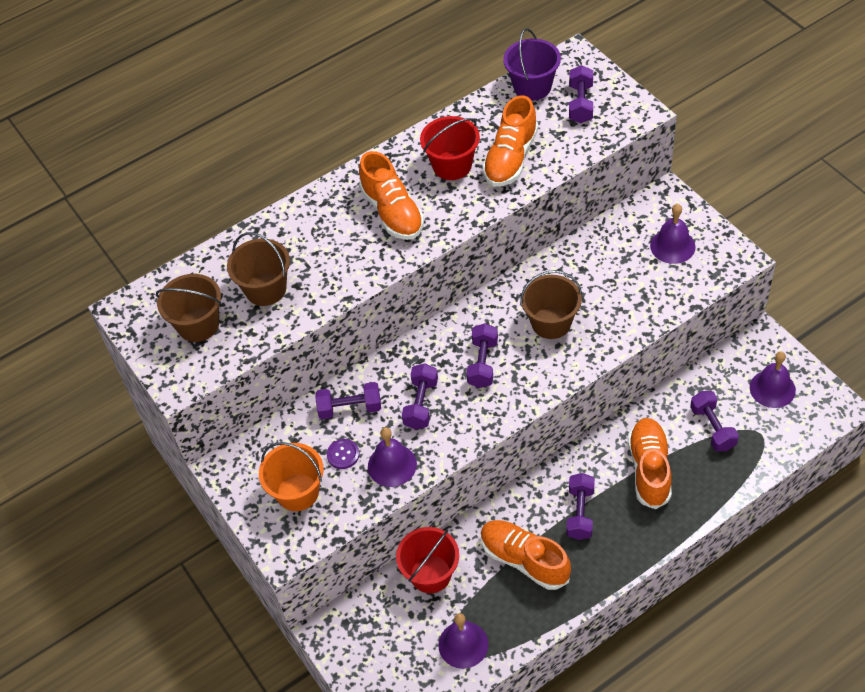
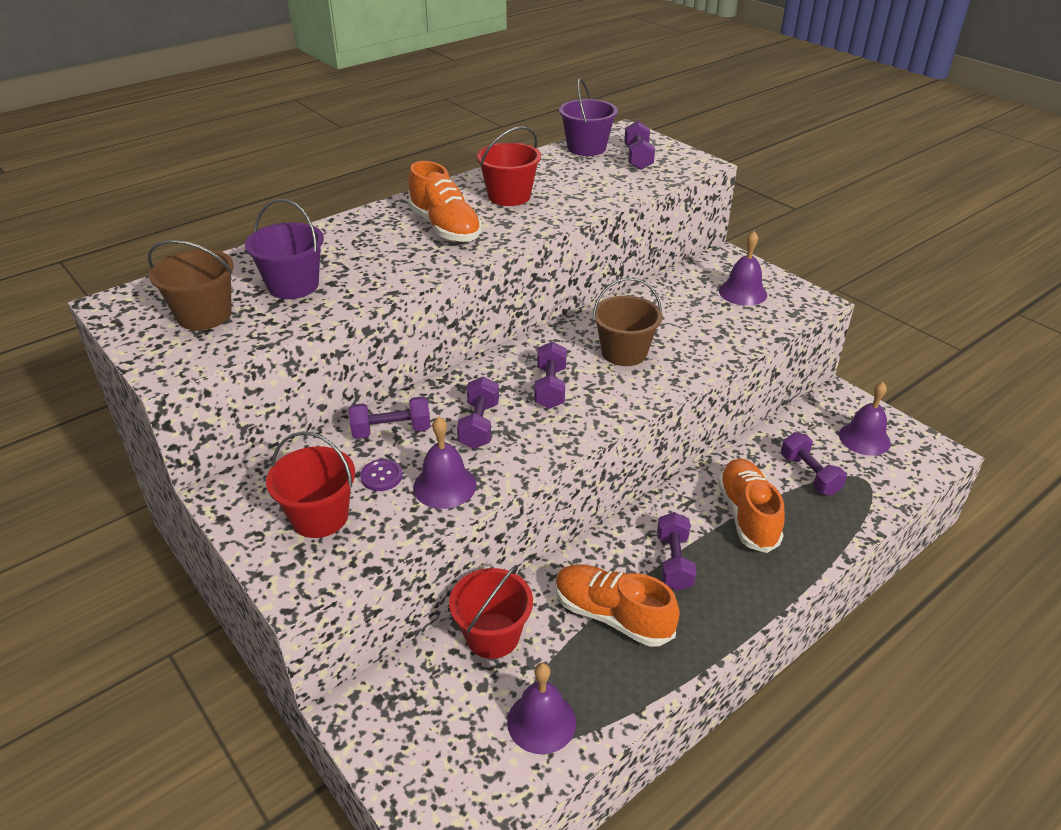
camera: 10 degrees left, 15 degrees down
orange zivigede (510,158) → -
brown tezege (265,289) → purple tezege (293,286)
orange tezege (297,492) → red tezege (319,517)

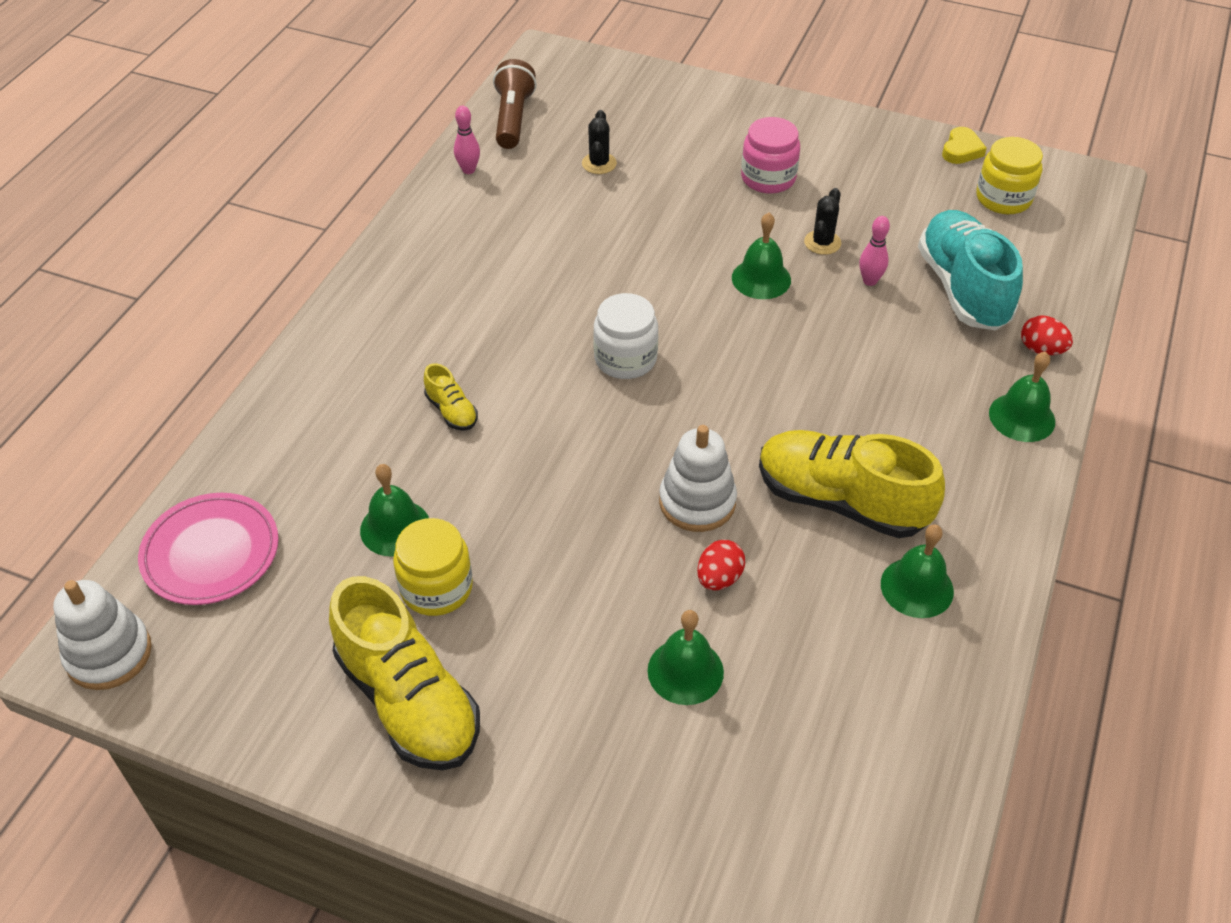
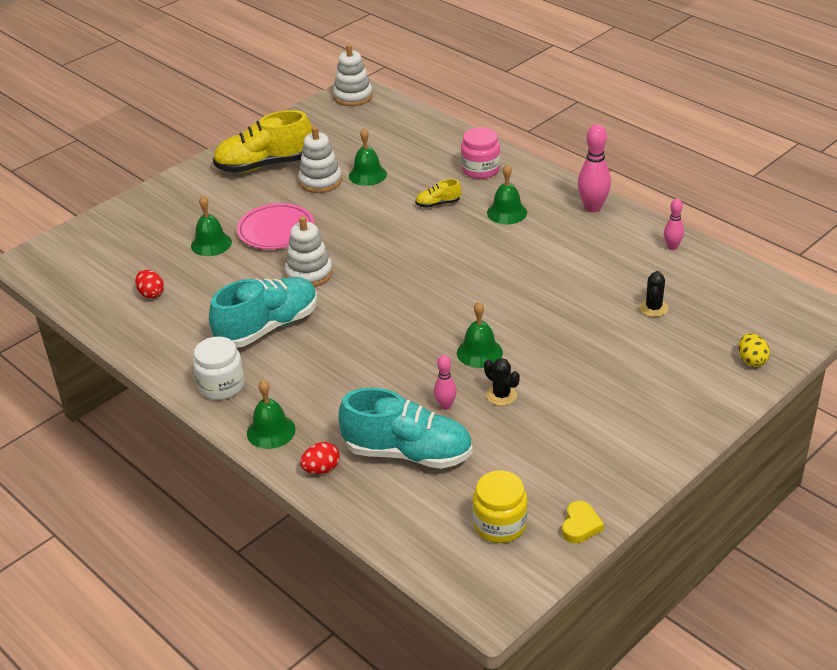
camera: 115 degrees right, 10 degrees down
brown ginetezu (513,119) → -
- → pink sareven (592,207)
- → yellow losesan (751,360)
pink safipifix (211,553) → pink safipifix (276,230), shifted
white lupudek (625,359) → white lupudek (221,386), shifted
red losesan (719,578) → red losesan (151,294), shifted
pink lupudek (768,178) → pink lupudek (480,169), shifted
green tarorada (917,587) → green tarorada (507,212), shifted
yellow lupudek (436,588) → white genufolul (320,181)
yellow zivigede (841,501) → turquoise zivigede (268,327)
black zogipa (599,163) → black zogipa (653,308), 75 degrees clockwise
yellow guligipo (961,150) → yellow guligipo (580,525), 120 degrees counterclockwise

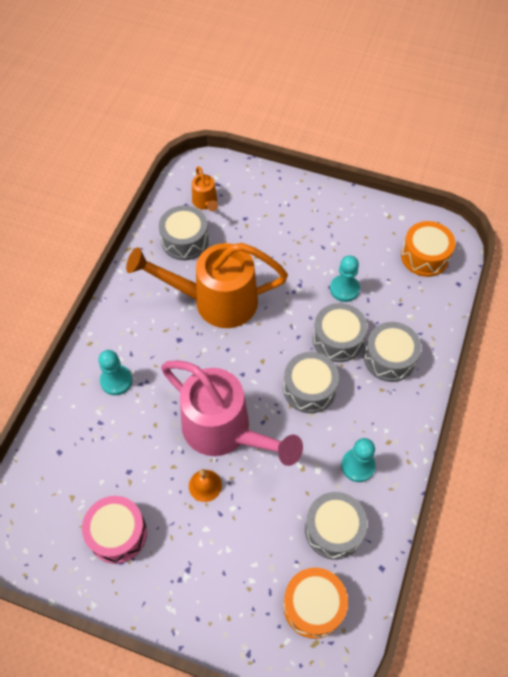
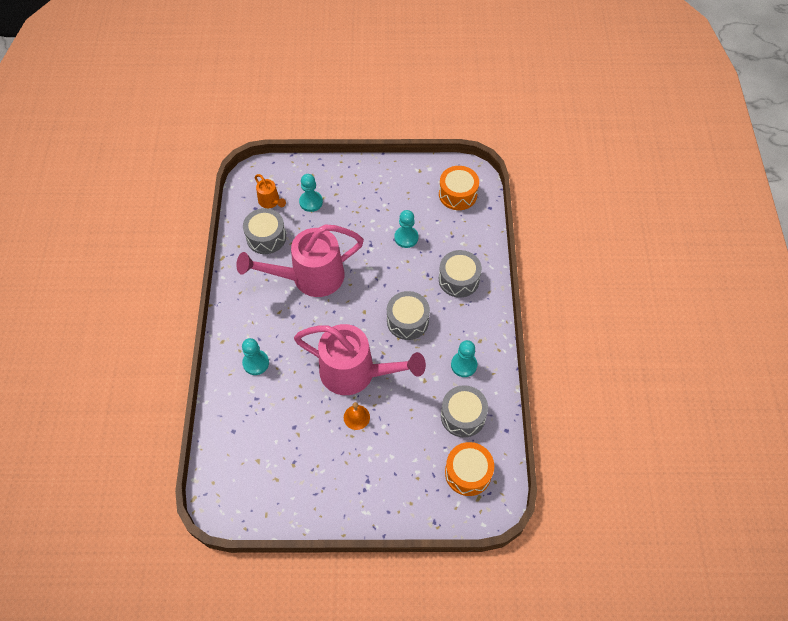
camera: 20 degrees left, 0 degrees up
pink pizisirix (117,533) → -
grey pizisirix (338,339) → -
- → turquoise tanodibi (311,202)
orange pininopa (216,301) → pink pininopa (310,277)

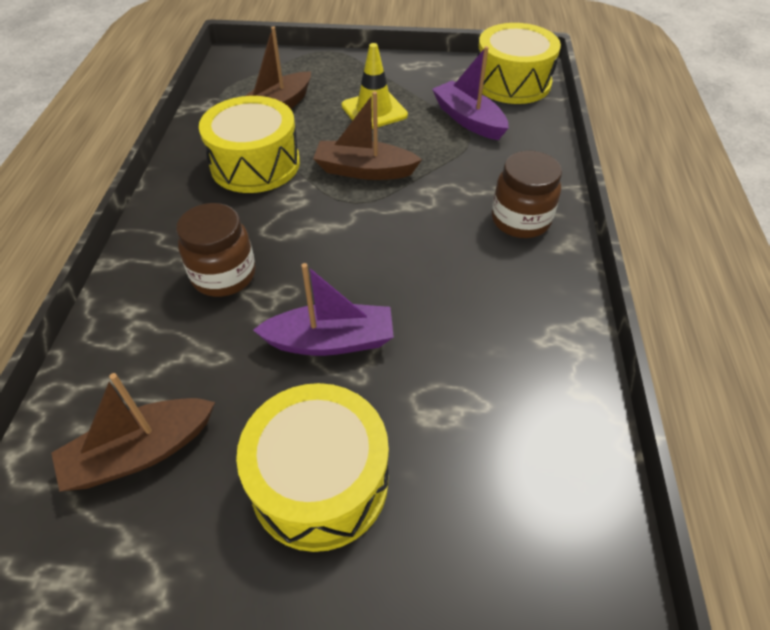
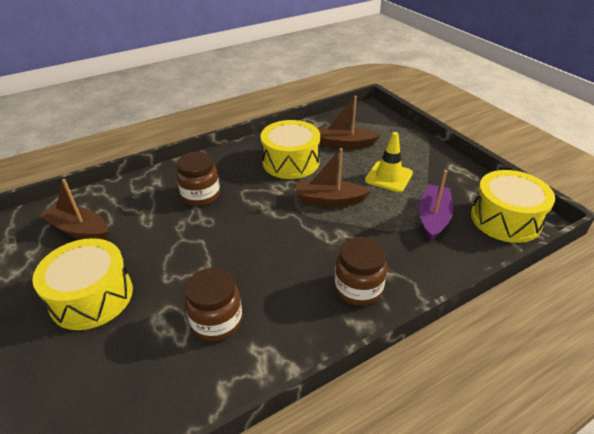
camera: 55 degrees right, 10 degrees down
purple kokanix (330,341) → -
- → brown lupudek (217,321)
brown kokanix (364,170) → brown kokanix (329,200), 60 degrees counterclockwise

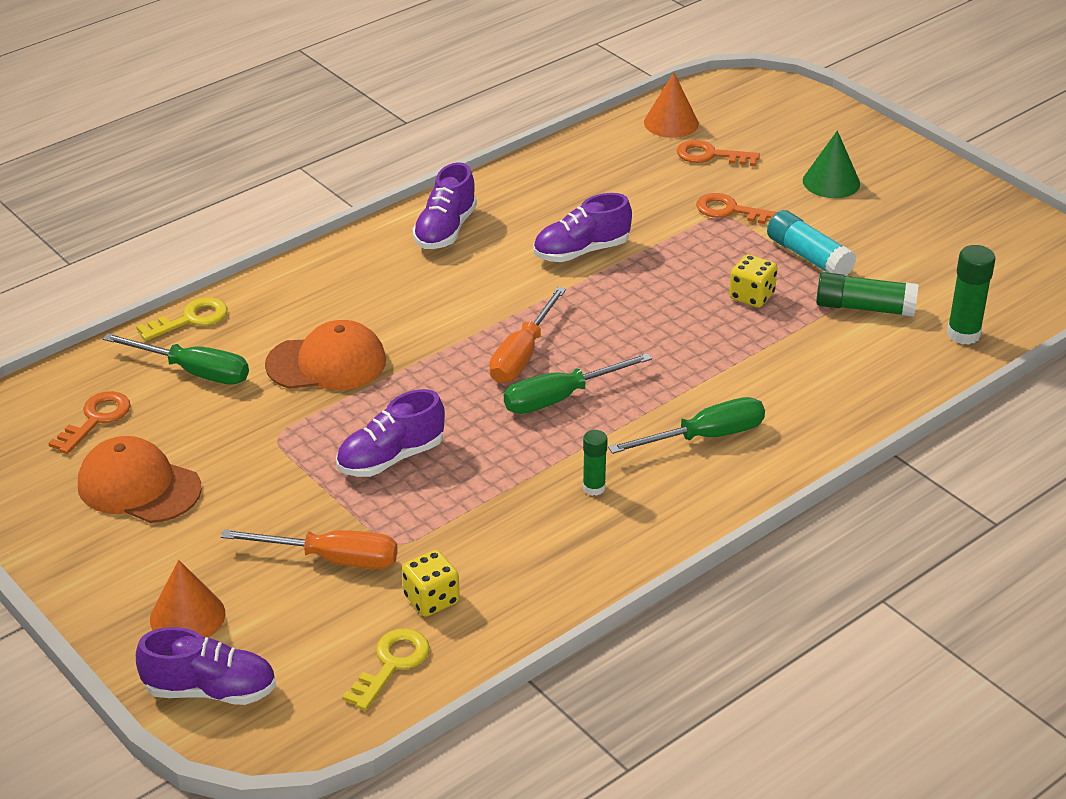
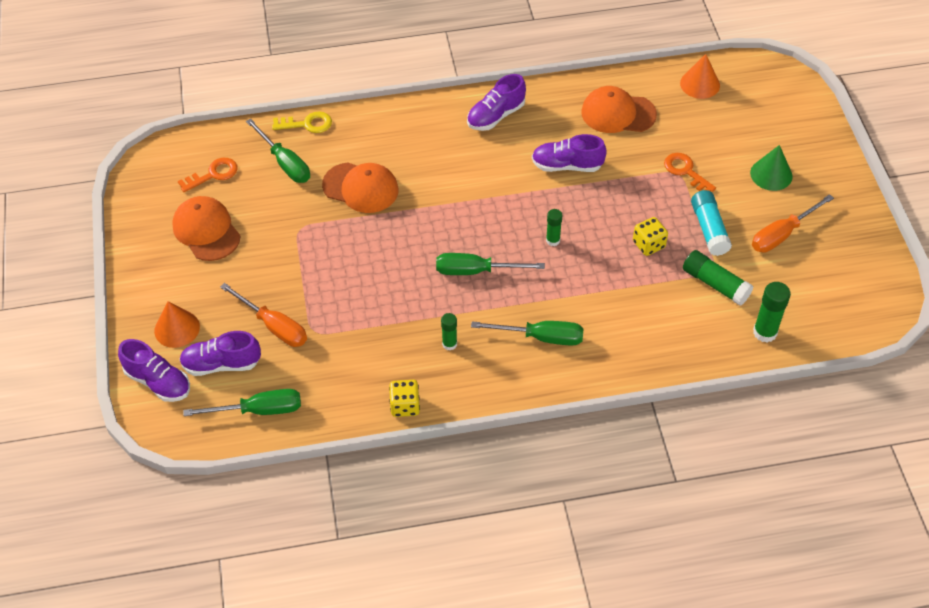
camera: 30 degrees right, 15 degrees up
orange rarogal (710,155) → -
- → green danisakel (553,240)
- → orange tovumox (618,113)
purple zivigede (391,458) → purple zivigede (221,364), shifted
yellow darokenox (431,599) → yellow darokenox (405,406), shifted
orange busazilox (522,355) → orange busazilox (782,234), shifted
yellow rarogal (392,664) → green busazilox (259,410)

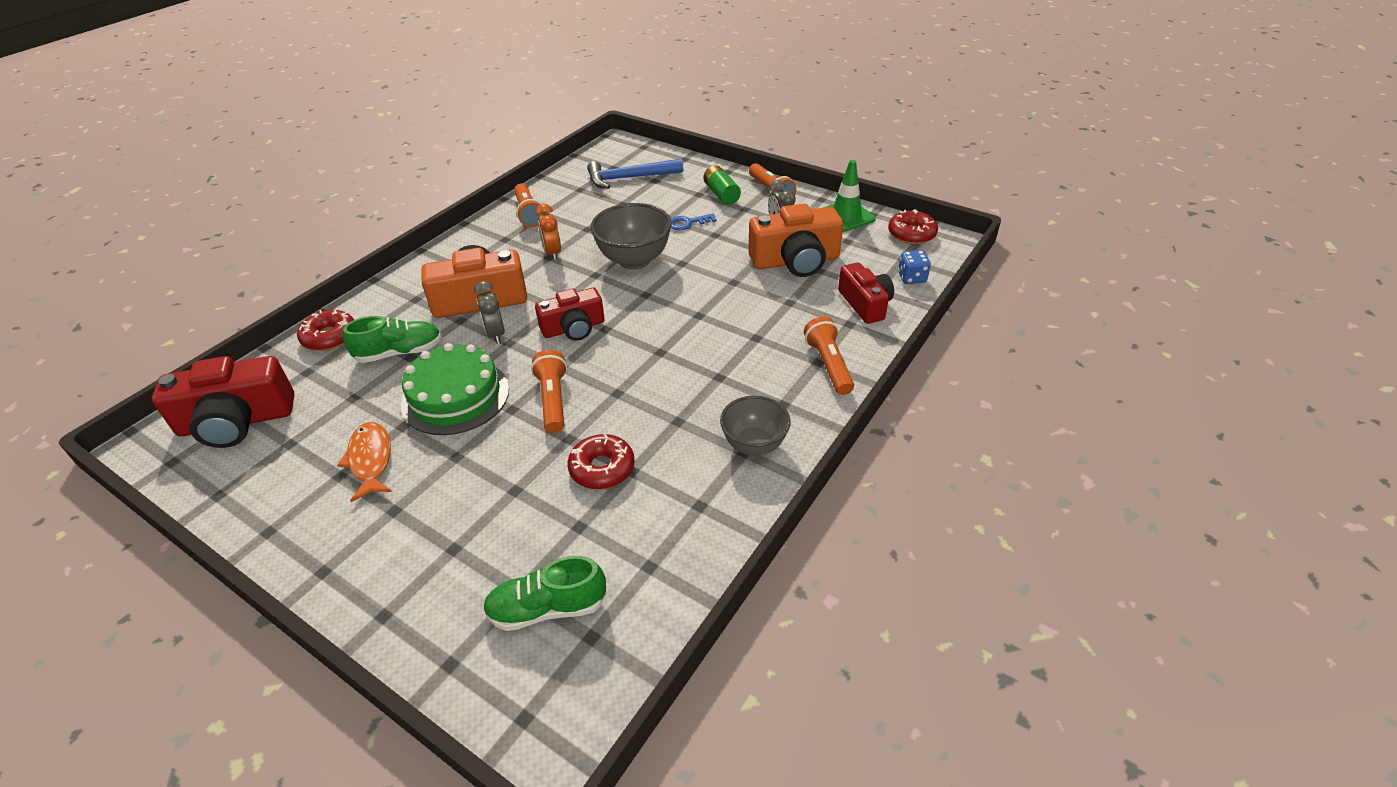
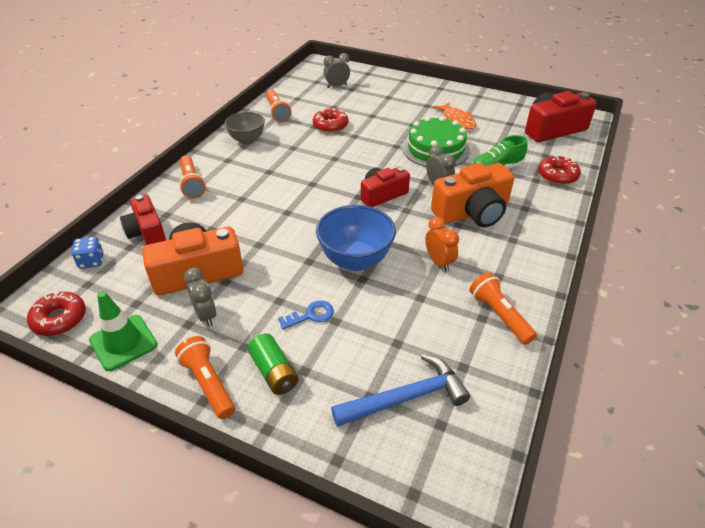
camera: 170 degrees right, 0 degrees up
orange ginetezu (553,400) → orange ginetezu (277,112), shifted
green zivigede (547,608) → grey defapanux (337,86)
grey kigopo (634,260) → blue kigopo (355,260)

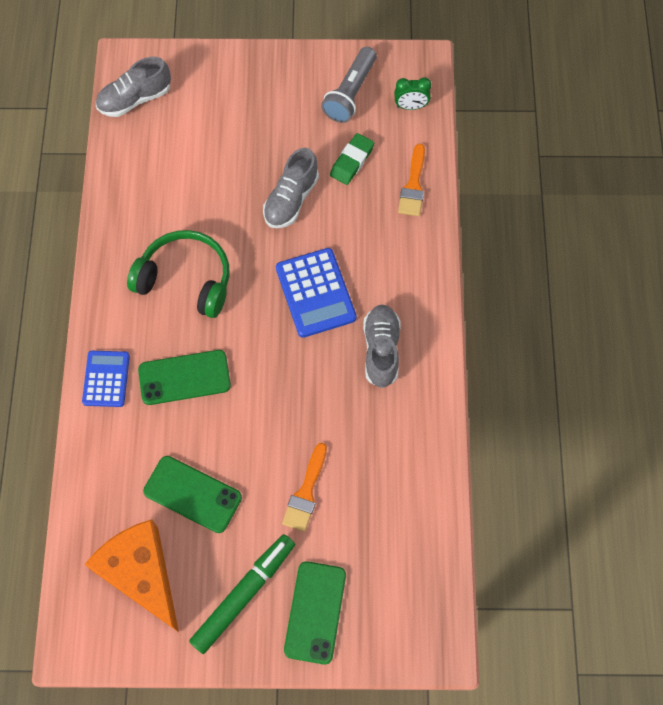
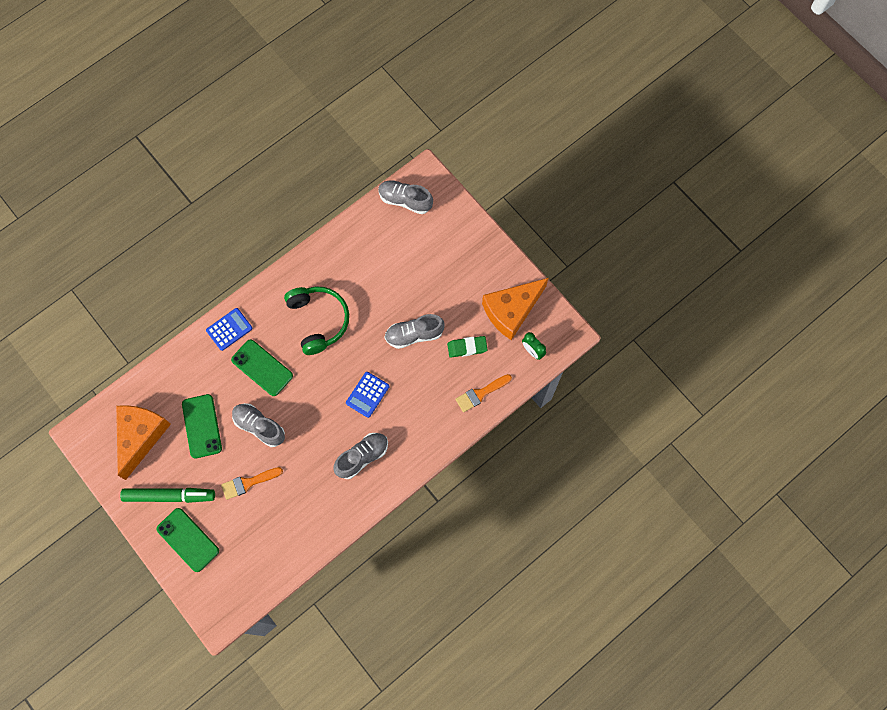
camera: 50 degrees right, 5 degrees up
- → grey zivigede (259,426)
grey ginetezu (350,93) → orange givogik (511,311)
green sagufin (315,612) → green sagufin (188,540), 75 degrees clockwise
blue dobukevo (315,293) → blue dobukevo (367,394), x0.66

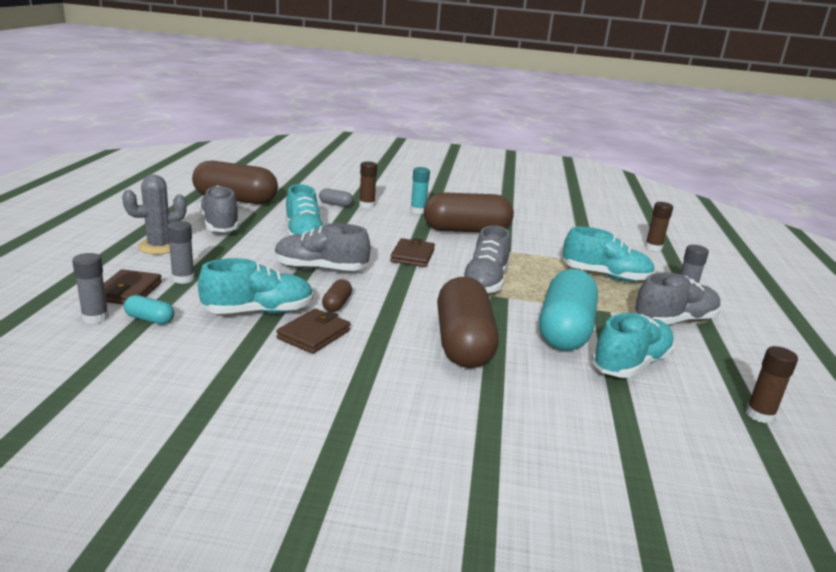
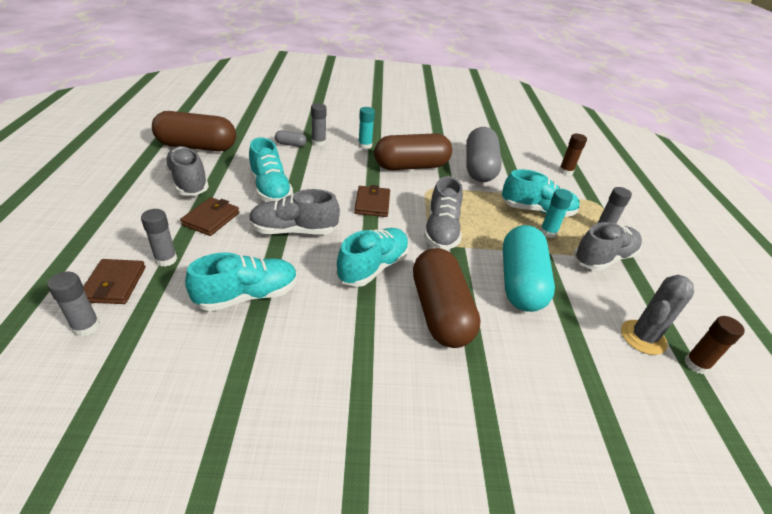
camera: 10 degrees left, 15 degrees up
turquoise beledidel (150,319) → -
brown beledidel (337,304) → -
- → grey beledidel (479,168)
- → turquoise danisakel (548,232)
grey zogipa (159,247) → grey zogipa (643,337), shifted
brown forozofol (314,334) → brown forozofol (211,219), shifted
turquoise zivigede (630,364) → turquoise zivigede (373,267), shifted
brown danisakel (367,205) → grey danisakel (319,142)

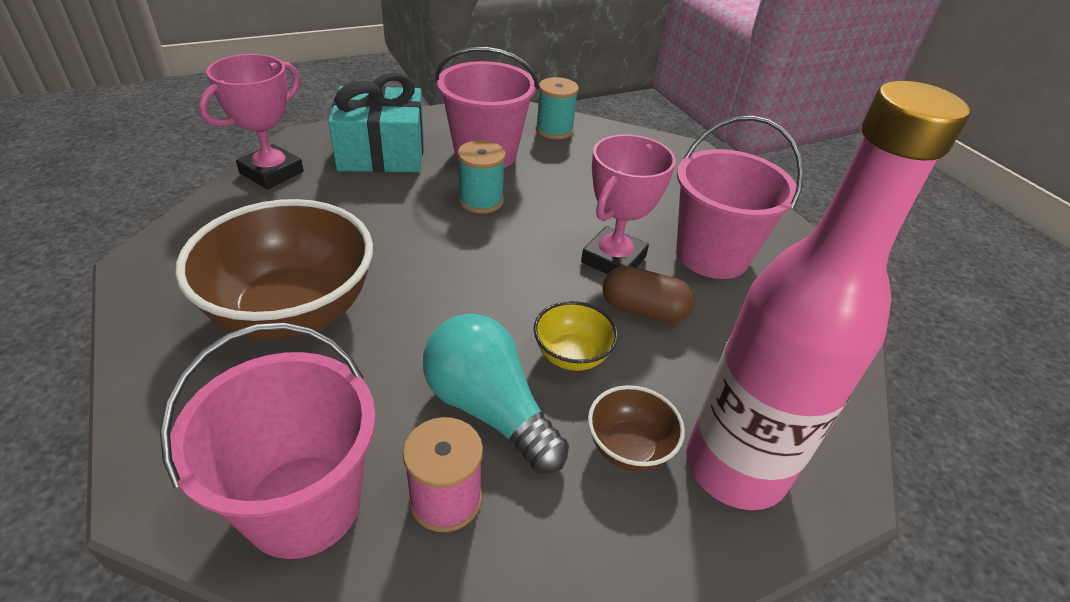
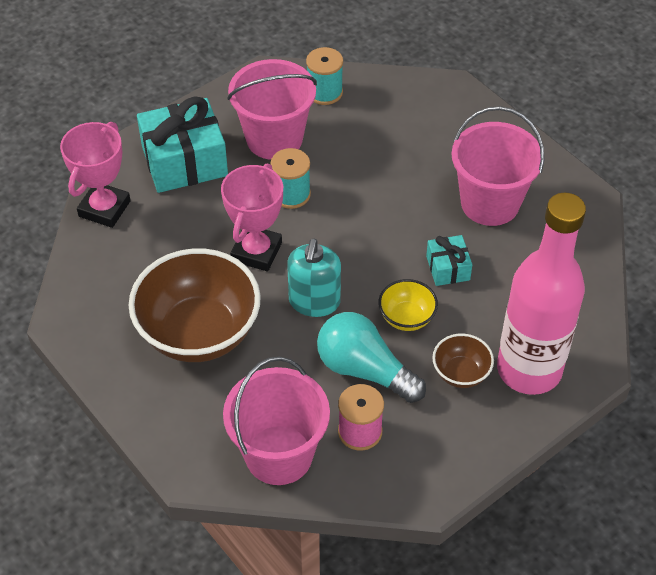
camera: 10 degrees left, 10 degrees up
- → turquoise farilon (314,301)
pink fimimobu (613,259) → pink fimimobu (256,252), shifted
brown beledidel (643,310) → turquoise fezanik (448,268)

